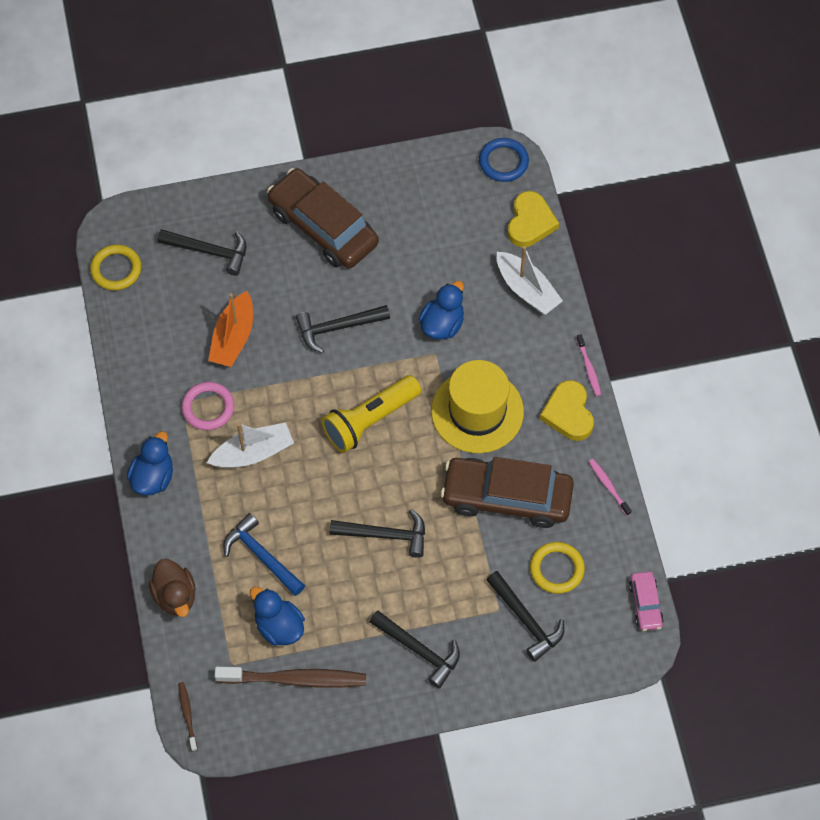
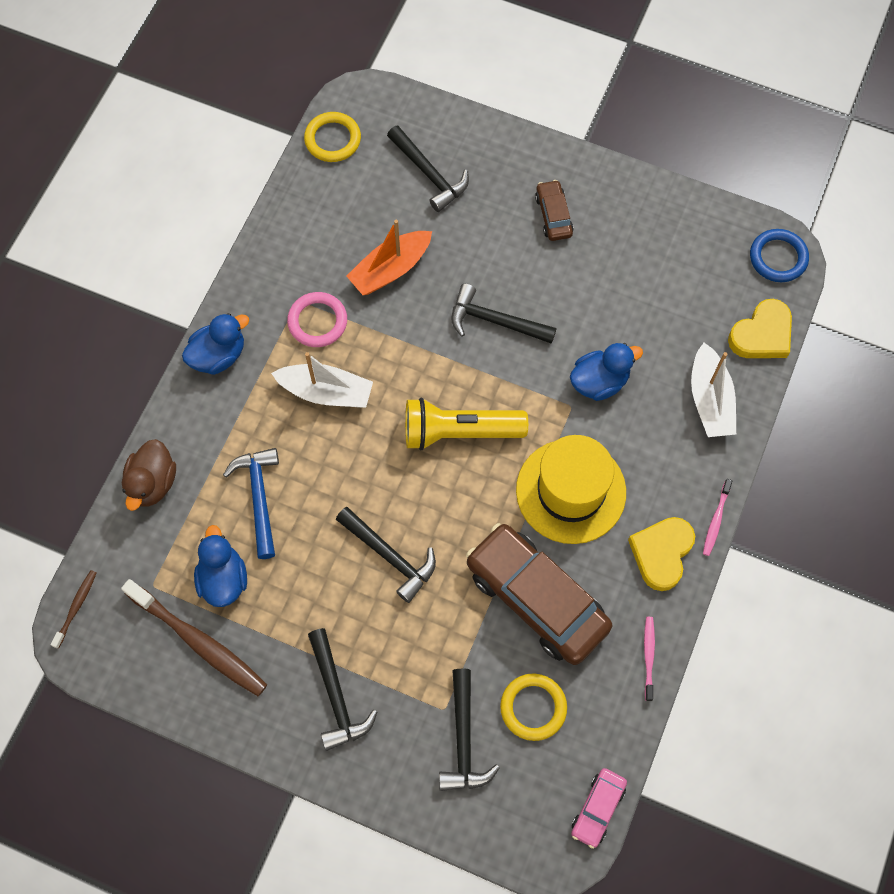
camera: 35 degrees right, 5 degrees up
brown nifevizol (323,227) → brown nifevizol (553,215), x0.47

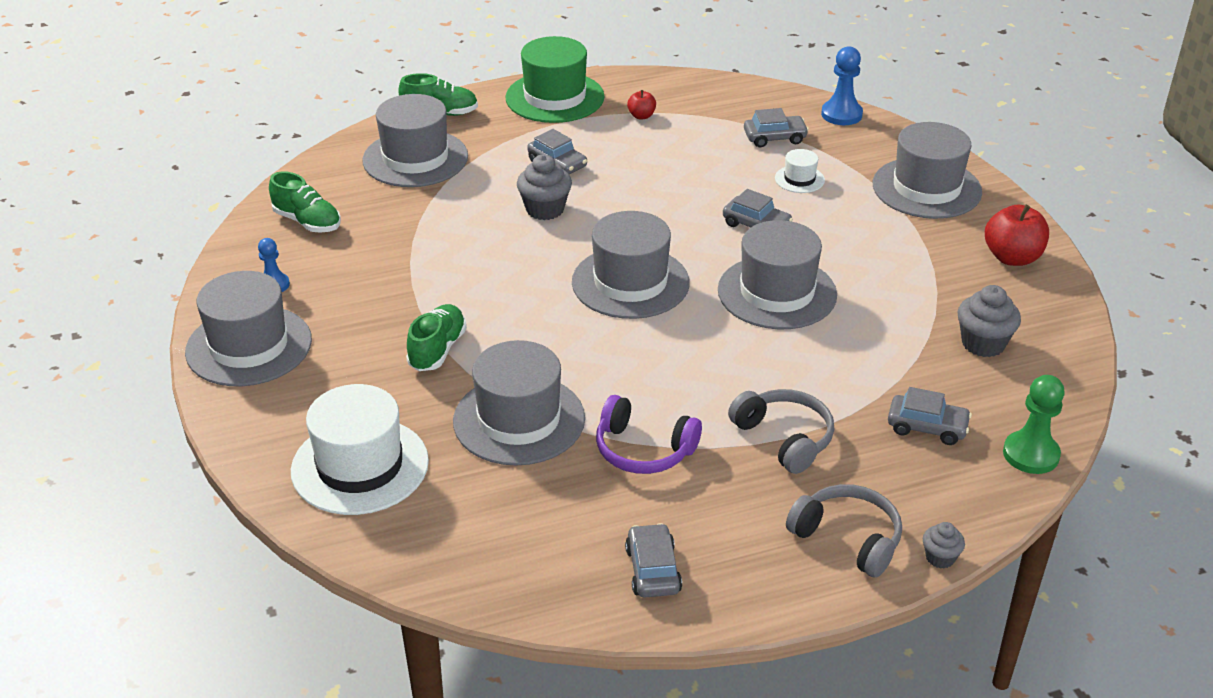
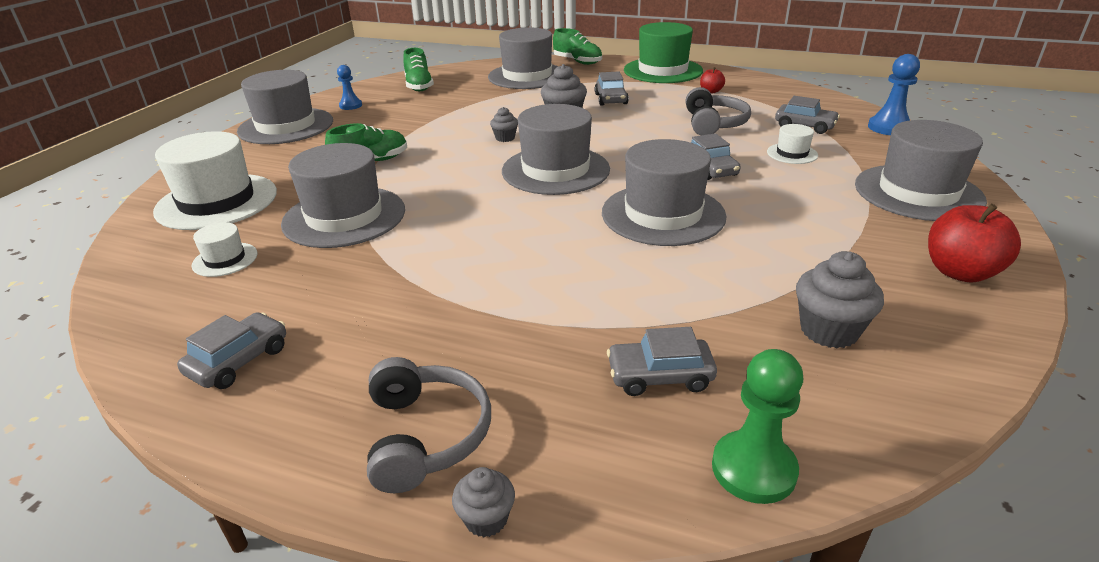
camera: 40 degrees right, 5 degrees down
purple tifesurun (643,450) → -
- → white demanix (225,259)
- → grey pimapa (505,138)
grey tifesurun (784,438) → grey tifesurun (714,124), shifted
grey nifevizol (927,427) → grey nifevizol (660,376), 120 degrees clockwise

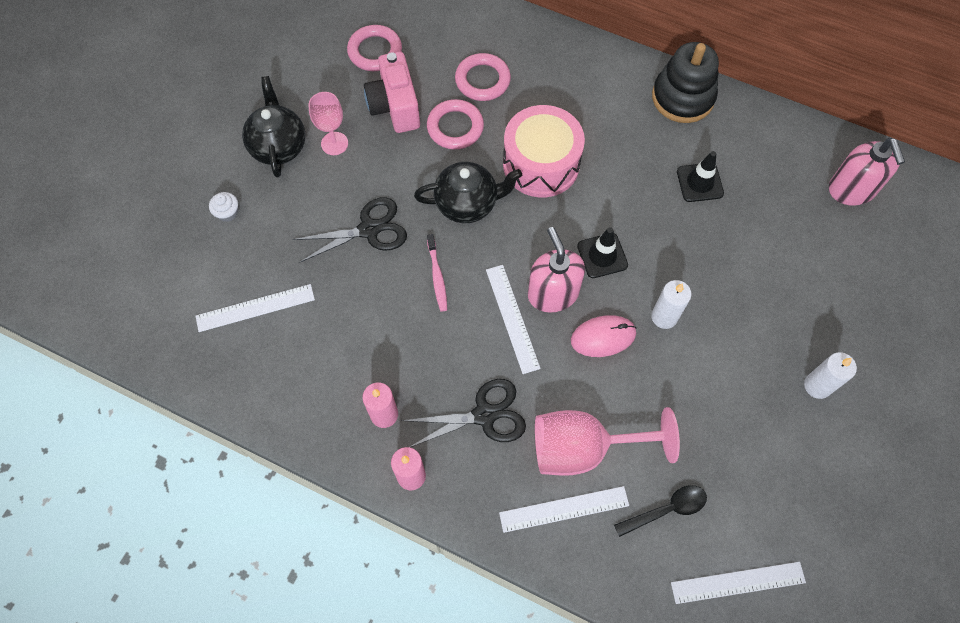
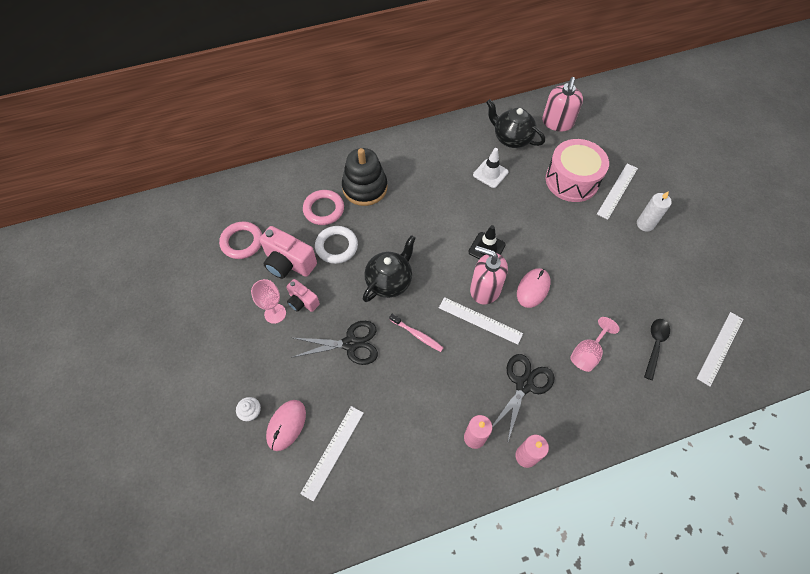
camera: 45 degrees left, 5 degrees down
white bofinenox (664,317) → -
- → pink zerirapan (286,425)
- → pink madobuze (302,301)
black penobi (278,146) → black penobi (511,138), shifted
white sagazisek (564,509) → white sagazisek (617,191), shifted
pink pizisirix (541,164) → pink pizisirix (572,180), shifted
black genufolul (682,97) → black genufolul (365,188), shifted
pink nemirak (455,127) → white nemirak (336,246)
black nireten (699,182) → white nireten (490,173)
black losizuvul (369,229) → black losizuvul (350,344), 60 degrees clockwise
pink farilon (851,189) → pink farilon (557,123), 75 degrees clockwise
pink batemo (583,448) → pink batemo (587,353), x0.58

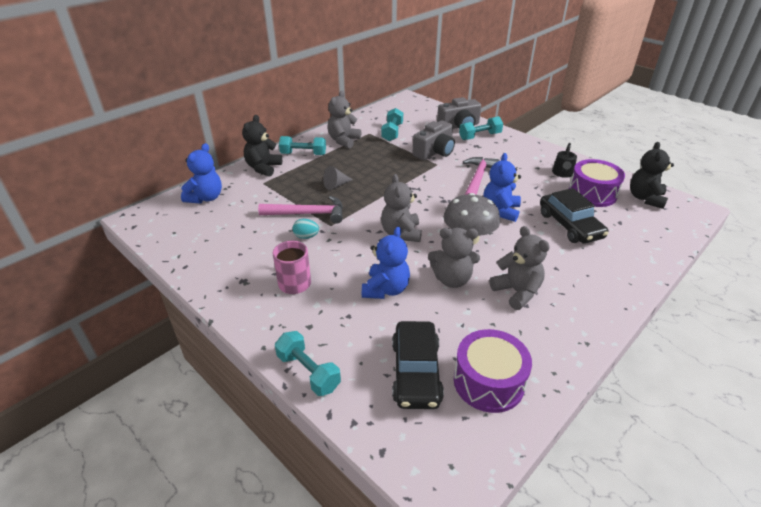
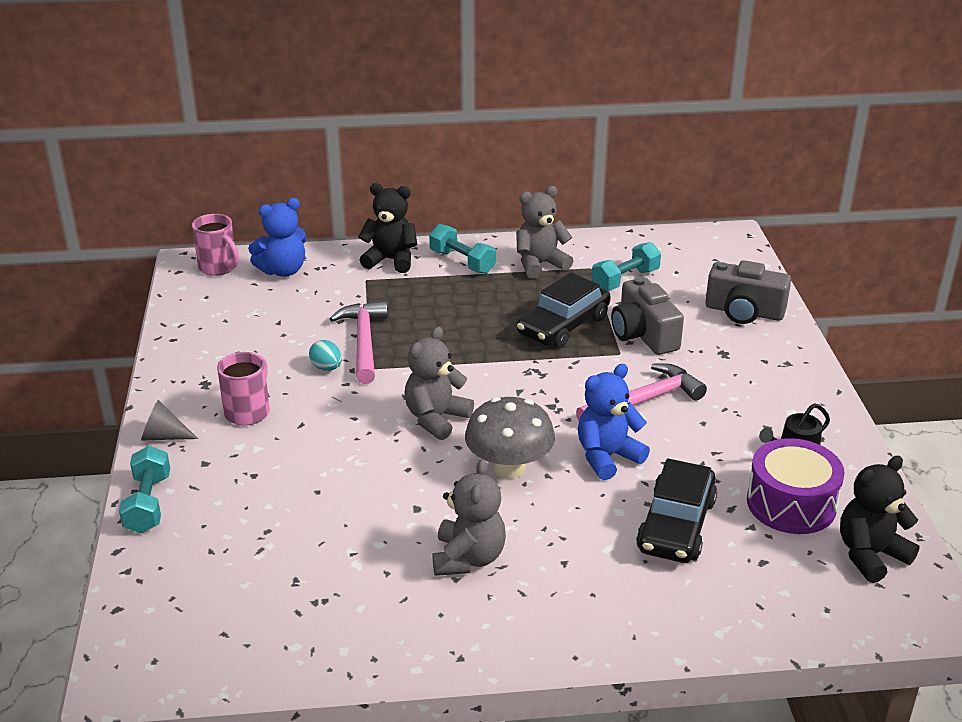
camera: 40 degrees right, 5 degrees down
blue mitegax (386,289) → -
grey mitegax (452,279) → -
purple pizisirix (488,382) → -
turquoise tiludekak (480,136) → -
- → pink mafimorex (219,267)
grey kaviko (336,185) → grey kaviko (164,436), shifted
black nifevizol (416,372) → black nifevizol (563,325), shifted
black mitegax (263,168) → black mitegax (391,260), 45 degrees clockwise
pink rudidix (308,214) → pink rudidix (364,342), 135 degrees counterclockwise
grey madobuze (434,152) → grey madobuze (643,334), 75 degrees clockwise

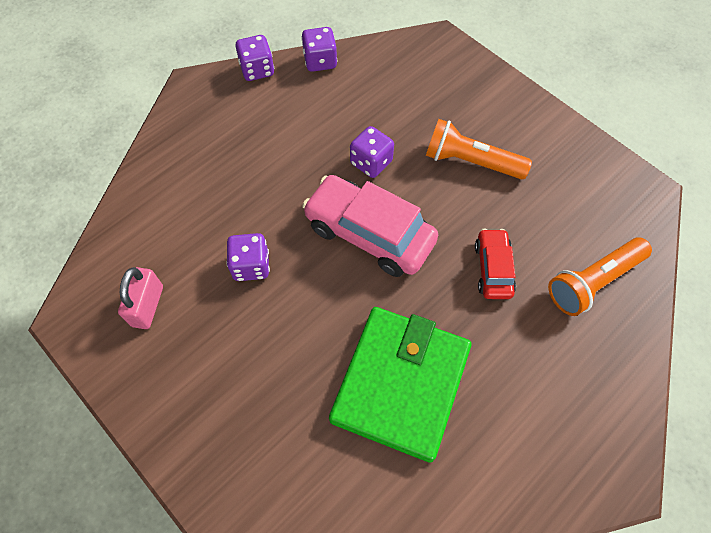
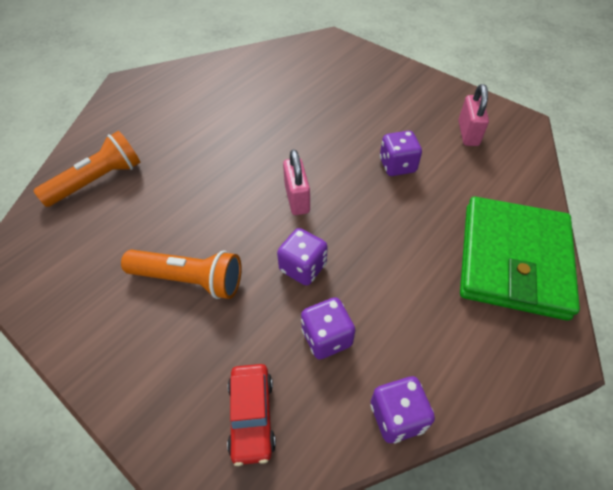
camera: 175 degrees right, 10 degrees down
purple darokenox (257,70) → purple darokenox (326,337), shifted
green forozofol (400,383) → green forozofol (513,260), shifted
red nifevizol (493,269) → red nifevizol (252,416), shifted
pink nifevizol (369,234) → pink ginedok (297,199)

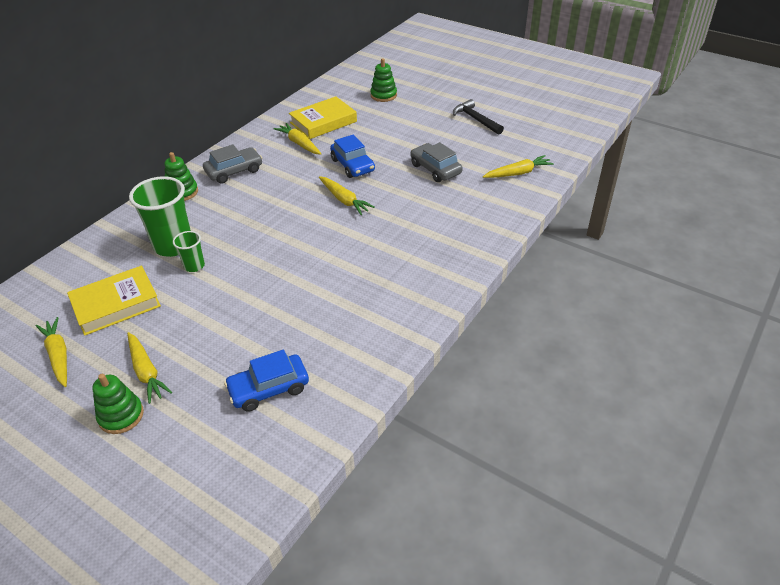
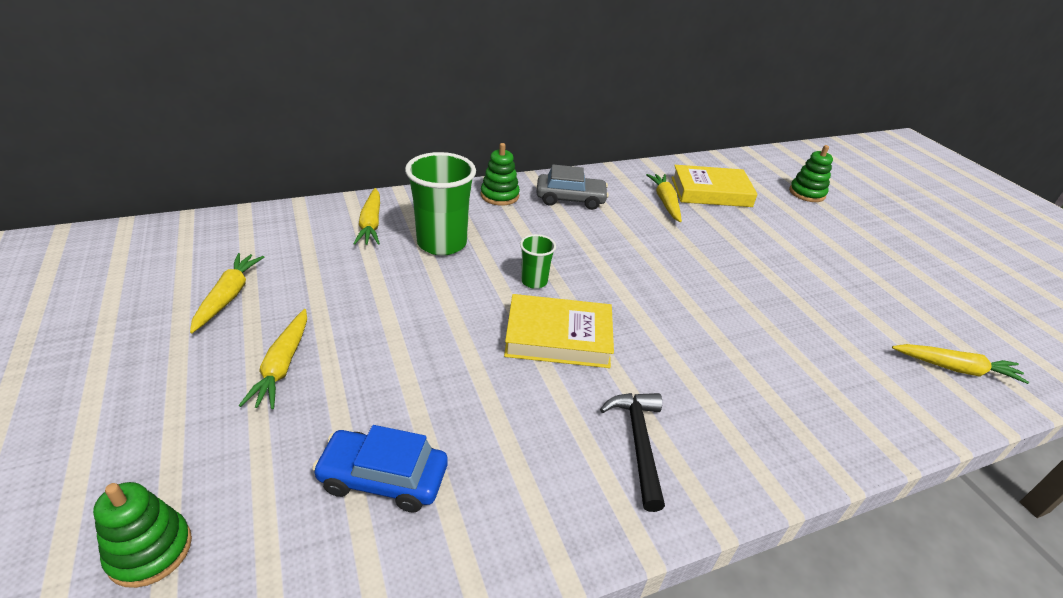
camera: 30 degrees right, 5 degrees down
blue nifevizol (352,165) → -
grey nifevizol (435,169) → -
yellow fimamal (116,304) → yellow fimamal (558,337), shifted
green genufolul (121,416) → green genufolul (150,550), shifted
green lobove (194,266) → green lobove (534,281), shifted
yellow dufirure (344,200) → yellow dufirure (371,224), shifted
black rudidix (476,119) → black rudidix (638,443), shifted

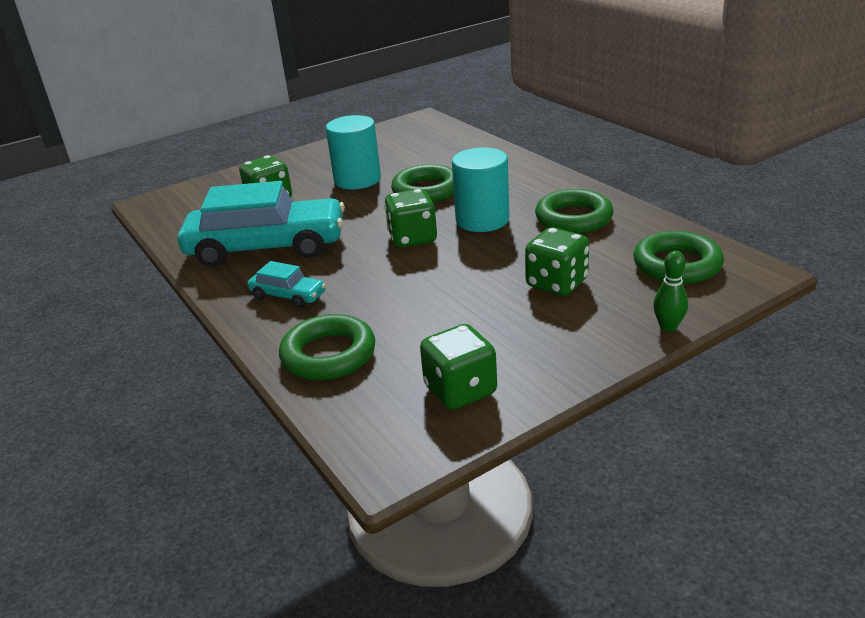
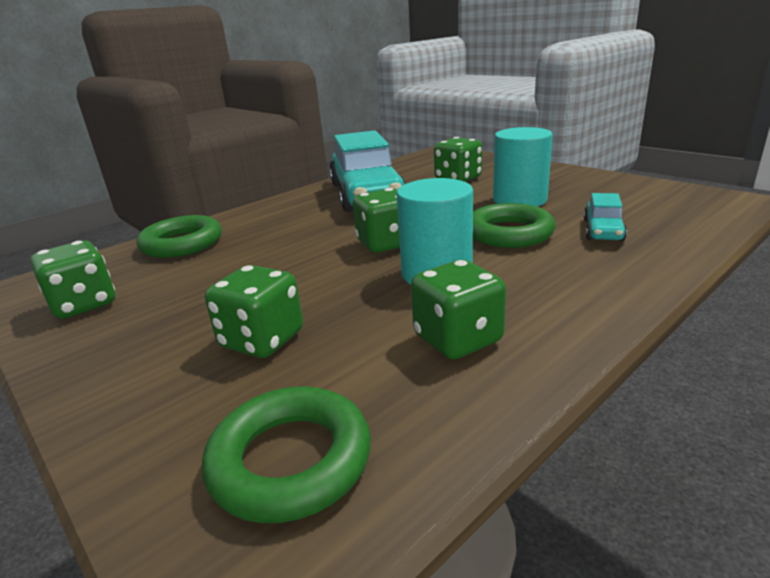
camera: 80 degrees right, 5 degrees down
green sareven (668,327) → -
turquoise nifevizol (288,295) → turquoise nifevizol (603,230), shifted
green nemirak (573,218) → green darokenox (457,339)

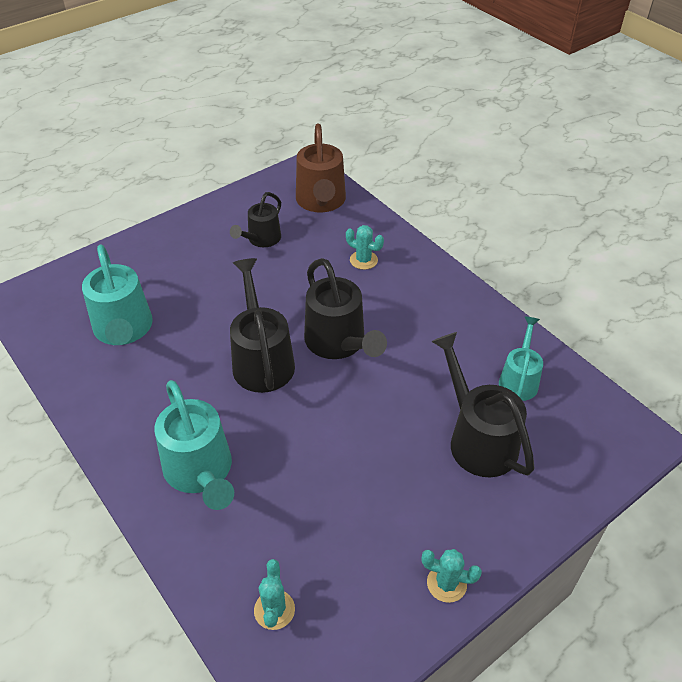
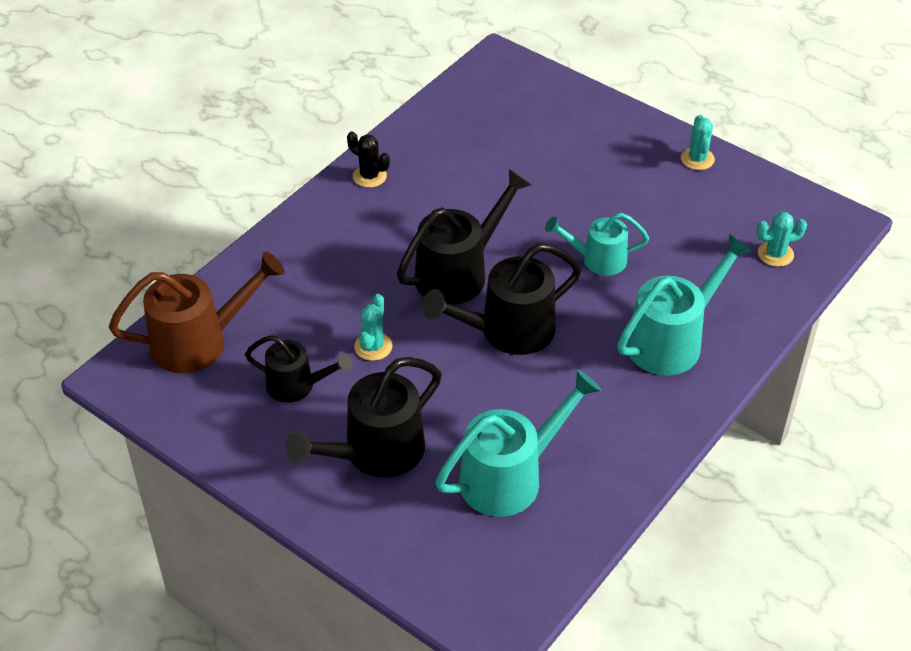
camera: 105 degrees left, 0 degrees up
- → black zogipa (369,176)
turquoise zogipa (363,260) → turquoise zogipa (373,346), shifted
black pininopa (477,438) → black pininopa (374,453), shifted
turquoise pininopa (519,379) → turquoise pininopa (597,259), shifted

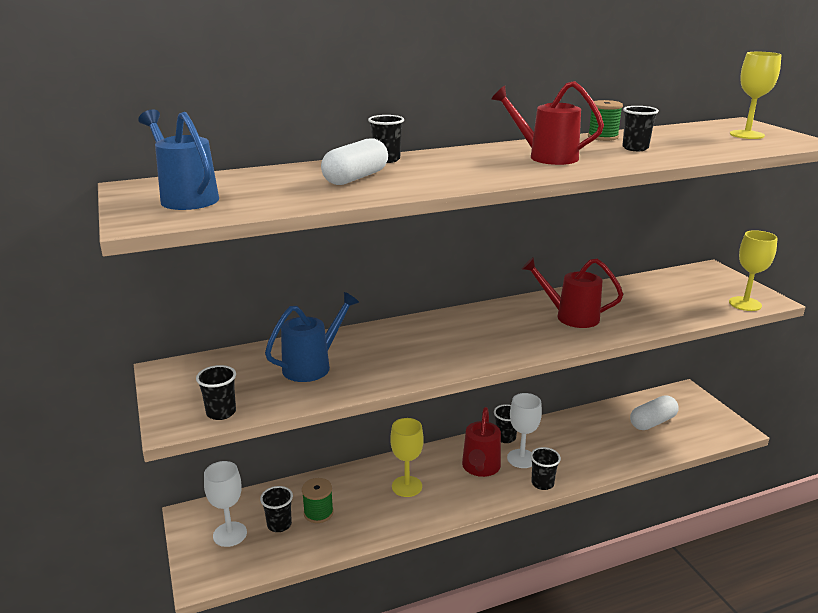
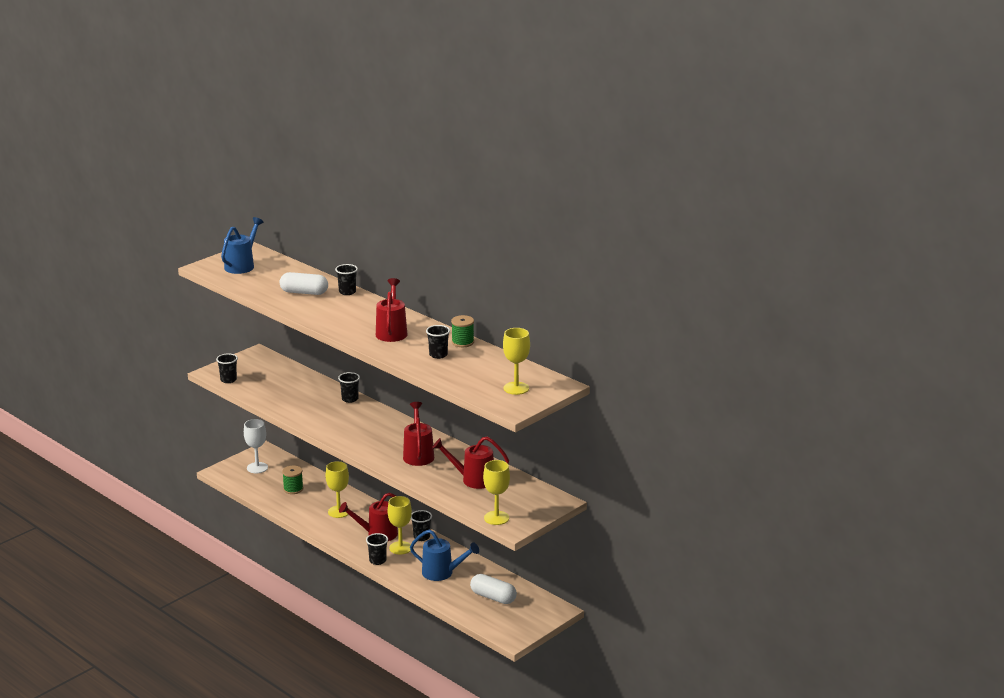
camera: 65 degrees right, 0 degrees up
- → red pininopa (473,480)
black lobove (279,525) → black lobove (350,399), shifted
blue pininopa (312,366) → blue pininopa (442,573), shifted
white batemo (521,458) → yellow batemo (400,548)

